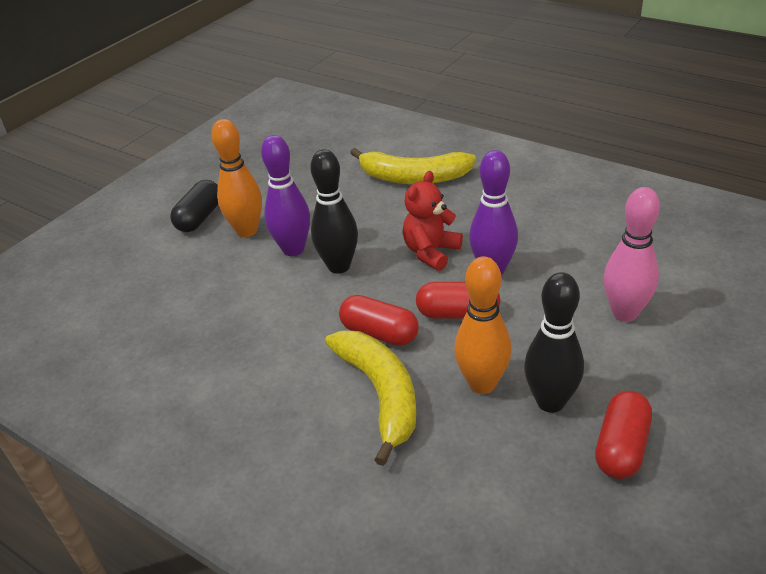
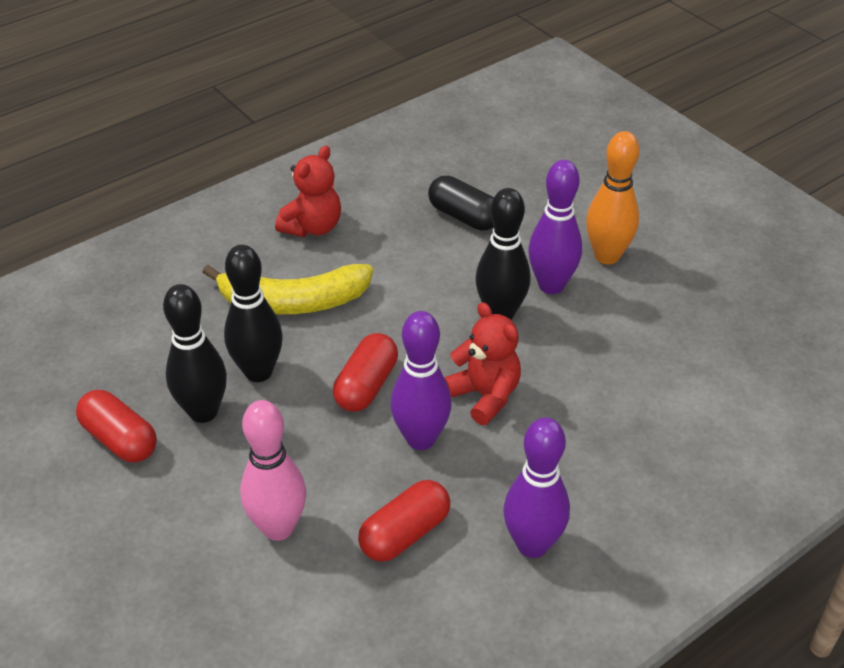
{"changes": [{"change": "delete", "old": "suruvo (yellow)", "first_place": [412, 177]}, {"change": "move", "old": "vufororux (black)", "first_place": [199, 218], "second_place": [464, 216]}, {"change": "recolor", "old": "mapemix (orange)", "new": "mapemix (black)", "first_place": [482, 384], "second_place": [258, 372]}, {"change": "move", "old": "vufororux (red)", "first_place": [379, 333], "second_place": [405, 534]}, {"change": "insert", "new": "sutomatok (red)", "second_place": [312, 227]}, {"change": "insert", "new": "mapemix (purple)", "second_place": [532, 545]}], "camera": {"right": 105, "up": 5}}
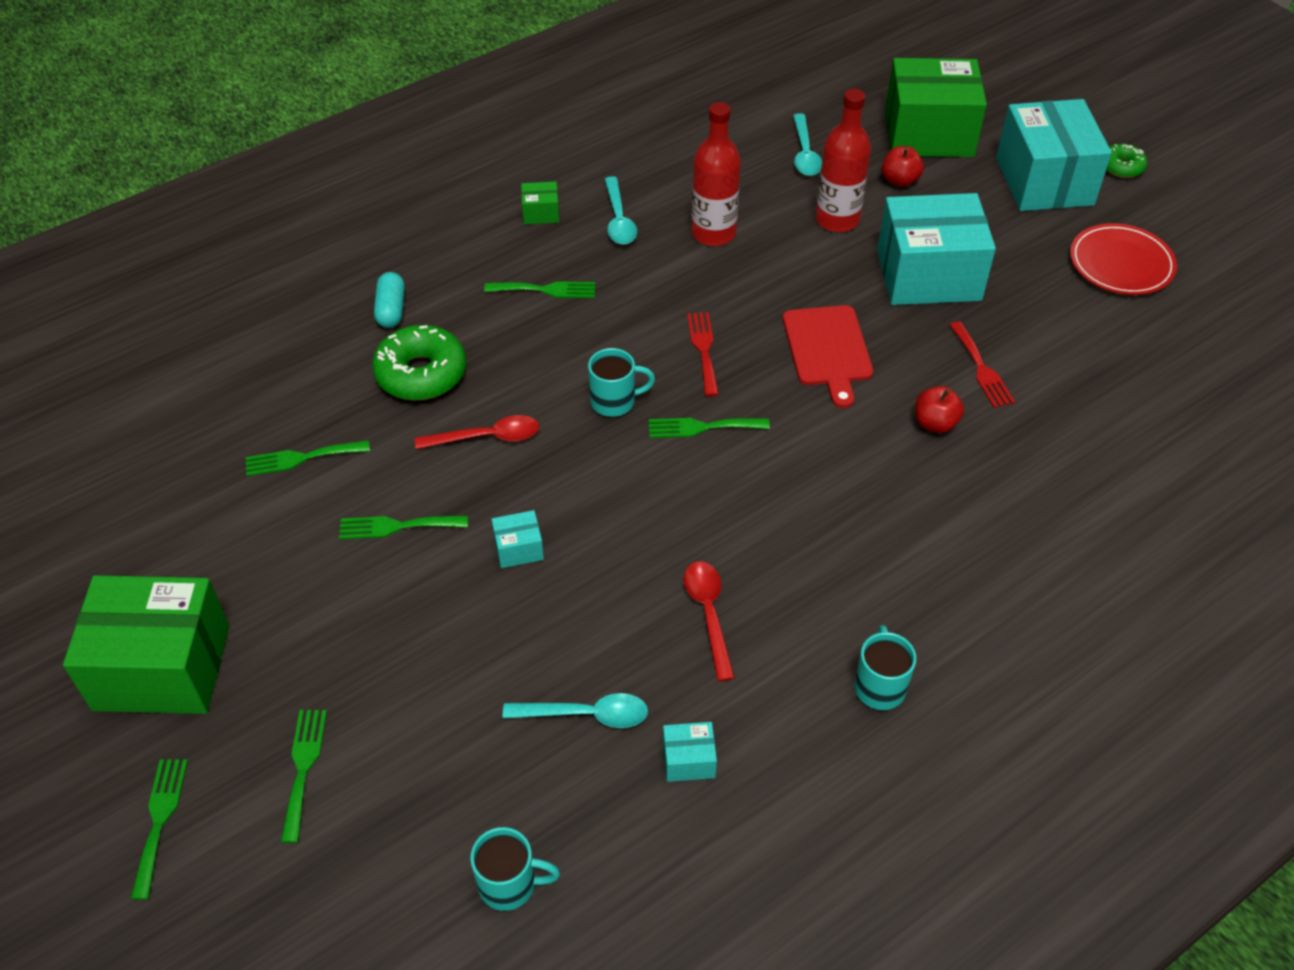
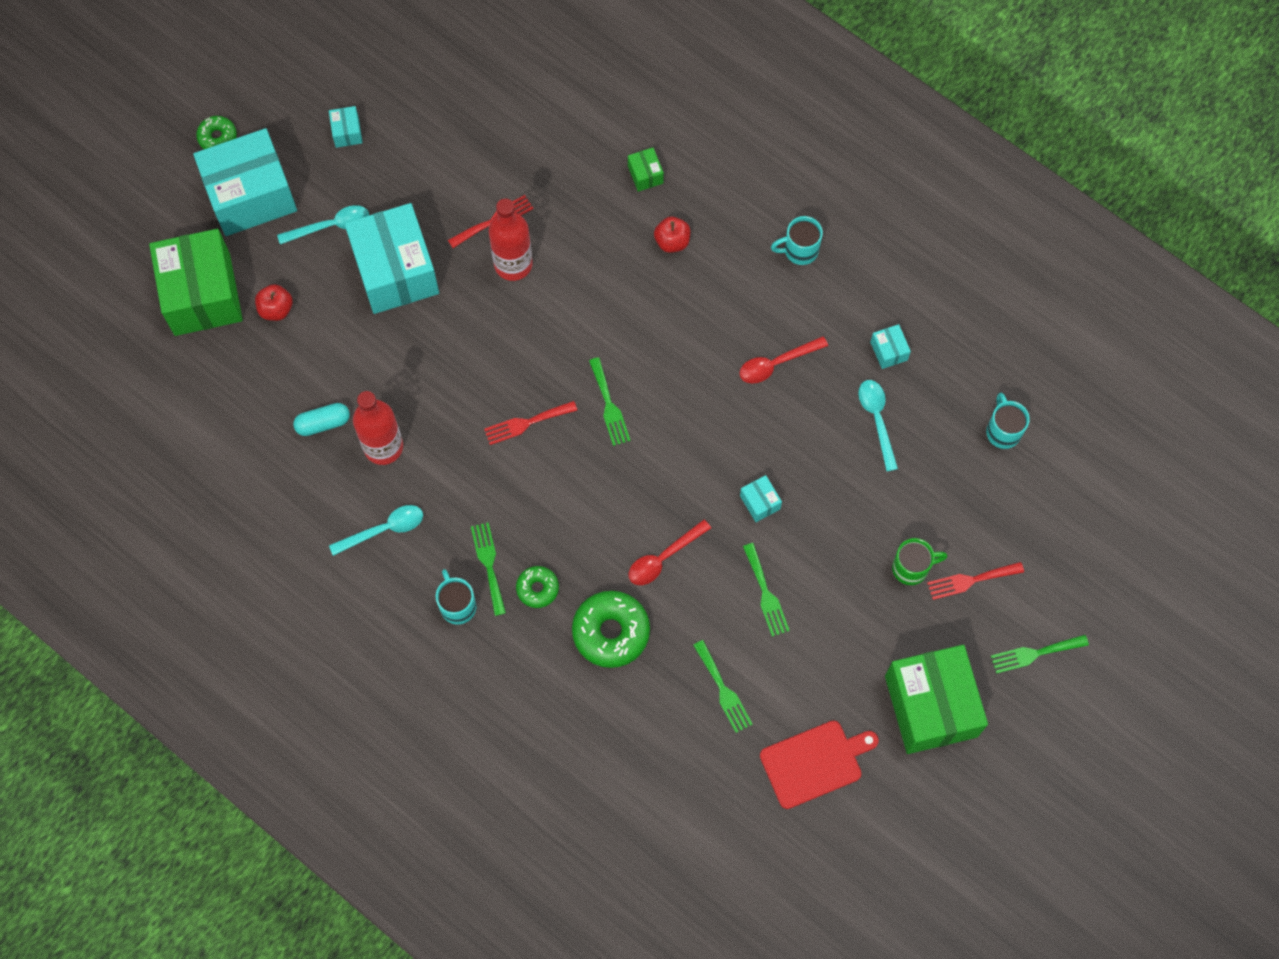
{"changes": [{"change": "move", "old": "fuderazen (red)", "first_place": [837, 219], "second_place": [513, 264]}, {"change": "move", "old": "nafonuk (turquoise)", "first_place": [805, 154], "second_place": [331, 226]}, {"change": "move", "old": "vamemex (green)", "first_place": [541, 213], "second_place": [645, 175]}, {"change": "replace", "old": "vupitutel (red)", "new": "vamemex (turquoise)", "first_place": [1121, 264], "second_place": [347, 132]}, {"change": "move", "old": "vufororux (turquoise)", "first_place": [391, 309], "second_place": [323, 423]}, {"change": "move", "old": "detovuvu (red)", "first_place": [827, 350], "second_place": [815, 763]}, {"change": "move", "old": "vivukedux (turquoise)", "first_place": [615, 401], "second_place": [457, 605]}, {"change": "move", "old": "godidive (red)", "first_place": [935, 423], "second_place": [672, 241]}, {"change": "rotate", "old": "nafonuk (red)", "first_place": [487, 437], "second_place": [663, 558], "degrees": -105}, {"change": "recolor", "old": "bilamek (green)", "new": "bilamek (red)", "first_place": [303, 767], "second_place": [971, 580]}, {"change": "insert", "new": "vivukedux (green)", "second_place": [912, 568]}, {"change": "insert", "new": "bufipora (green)", "second_place": [537, 588]}], "camera": {"right": -105, "up": 20}}
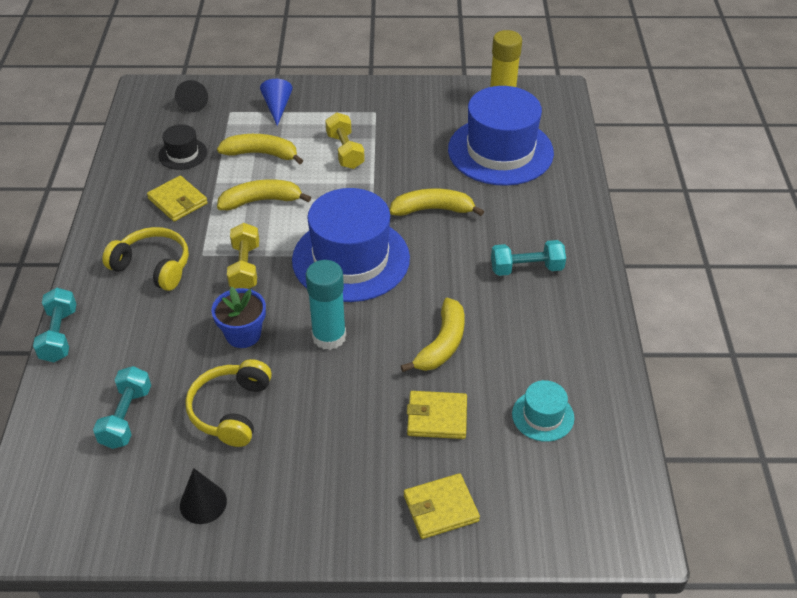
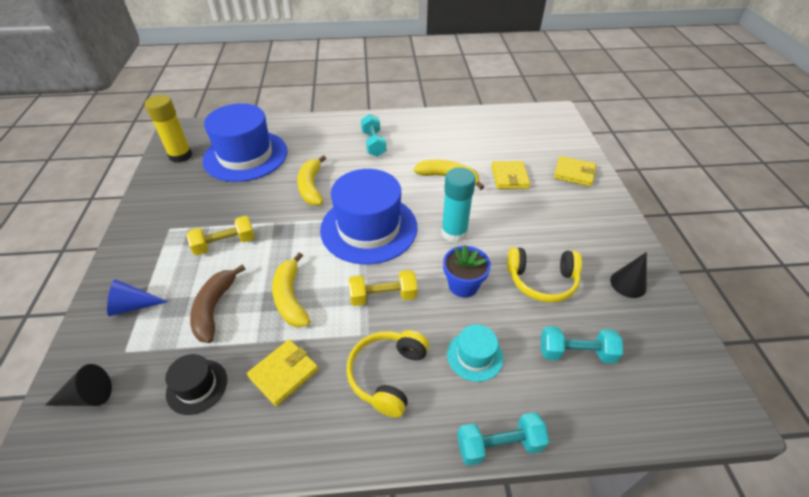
{"changes": [{"change": "recolor", "old": "suruvo (yellow)", "new": "suruvo (brown)", "first_place": [261, 154], "second_place": [214, 308]}, {"change": "move", "old": "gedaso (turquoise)", "first_place": [543, 416], "second_place": [475, 356]}, {"change": "rotate", "old": "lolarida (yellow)", "first_place": [440, 508], "second_place": [574, 173], "degrees": -45}], "camera": {"right": -95, "up": 0}}
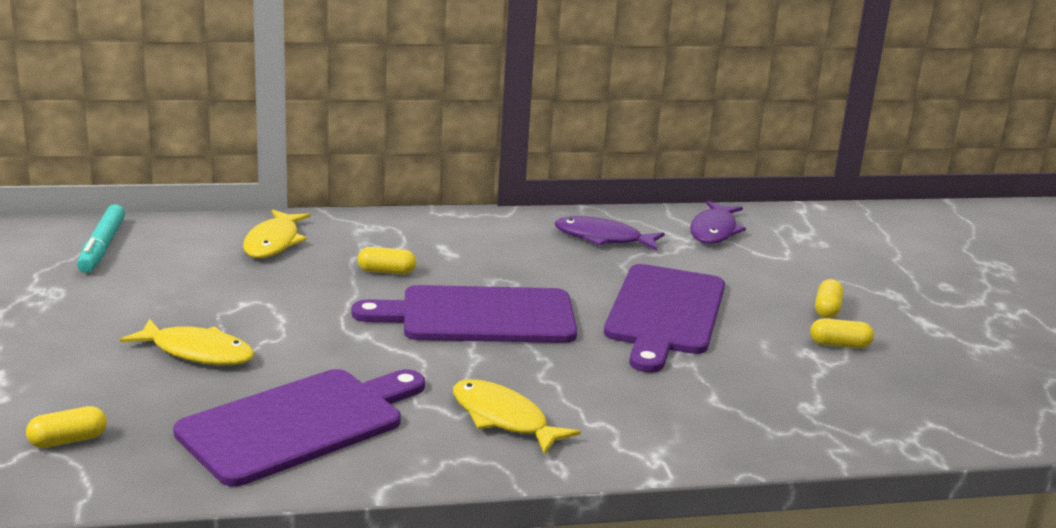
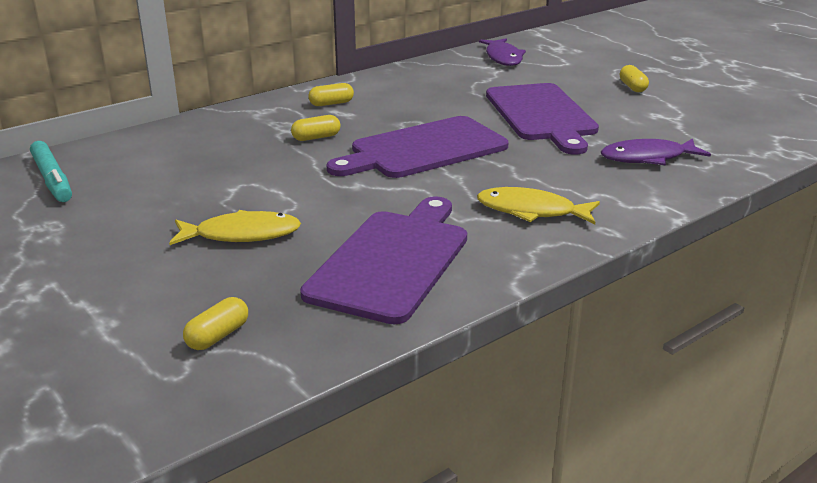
{"changes": [{"change": "delete", "old": "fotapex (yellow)", "first_place": [273, 242]}, {"change": "move", "old": "fotapex (purple)", "first_place": [603, 238], "second_place": [648, 158]}, {"change": "move", "old": "vufororux (yellow)", "first_place": [839, 345], "second_place": [331, 104]}], "camera": {"right": -25, "up": 5}}
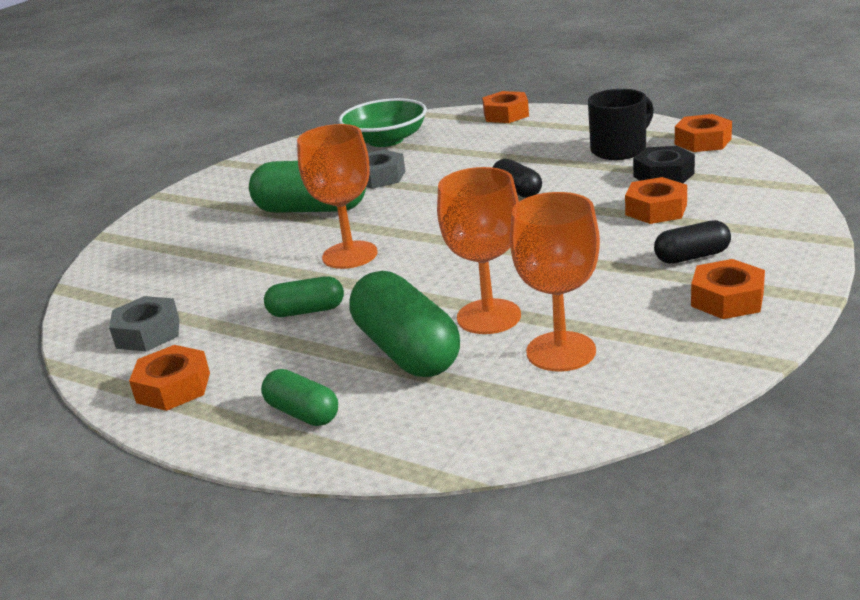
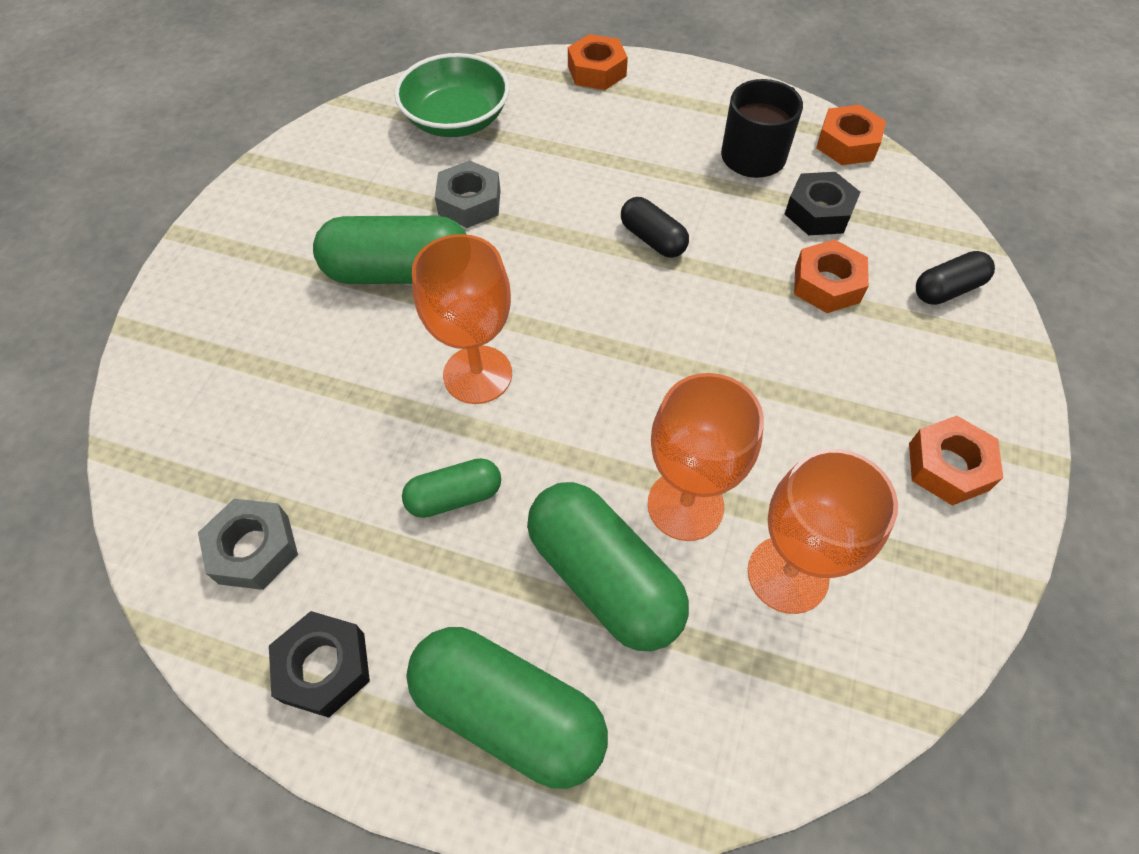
{"changes": [{"change": "move", "old": "vufororux (black)", "first_place": [692, 256], "second_place": [947, 289]}, {"change": "recolor", "old": "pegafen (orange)", "new": "pegafen (black)", "first_place": [173, 387], "second_place": [324, 667]}, {"change": "resize", "old": "vufororux (green)", "first_place": [302, 413], "second_place": [509, 712], "factor": 1.83}], "camera": {"right": -15, "up": 30}}
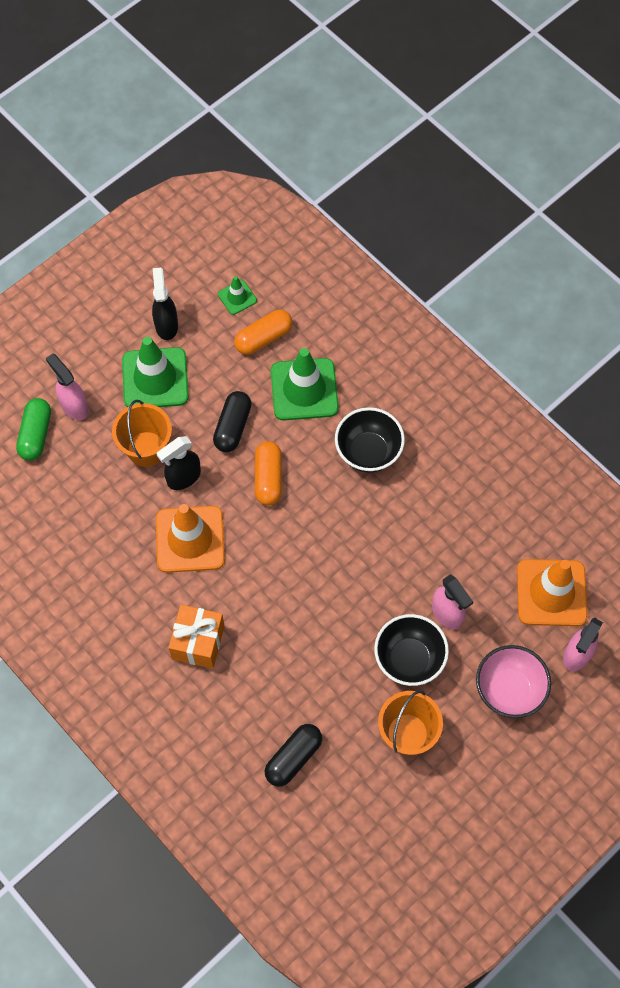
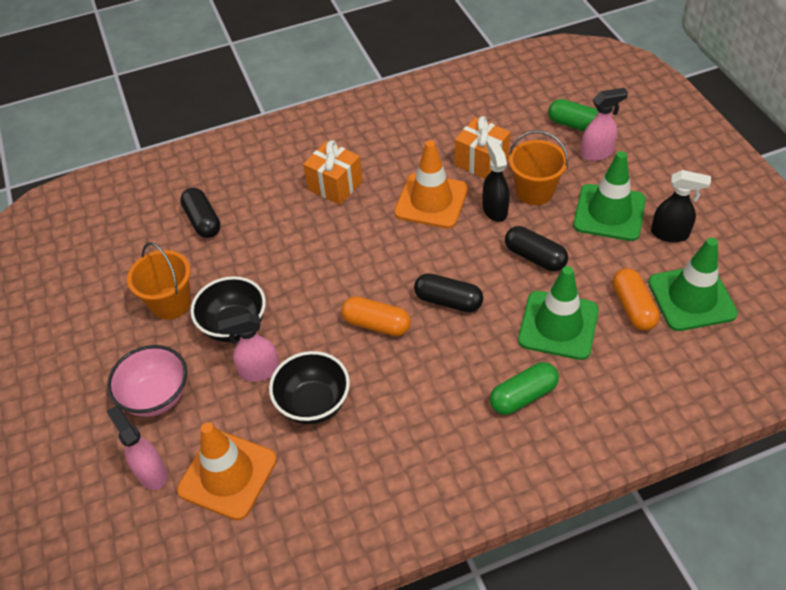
{"changes": [{"change": "resize", "old": "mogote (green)", "first_place": [237, 297], "second_place": [691, 298], "factor": 2.02}, {"change": "move", "old": "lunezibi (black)", "first_place": [368, 452], "second_place": [313, 404]}, {"change": "move", "old": "vufororux (orange)", "first_place": [268, 478], "second_place": [376, 324]}, {"change": "insert", "new": "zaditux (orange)", "second_place": [481, 161]}, {"change": "insert", "new": "vufororux (black)", "second_place": [448, 301]}, {"change": "insert", "new": "vufororux (green)", "second_place": [523, 396]}], "camera": {"right": 115, "up": -15}}
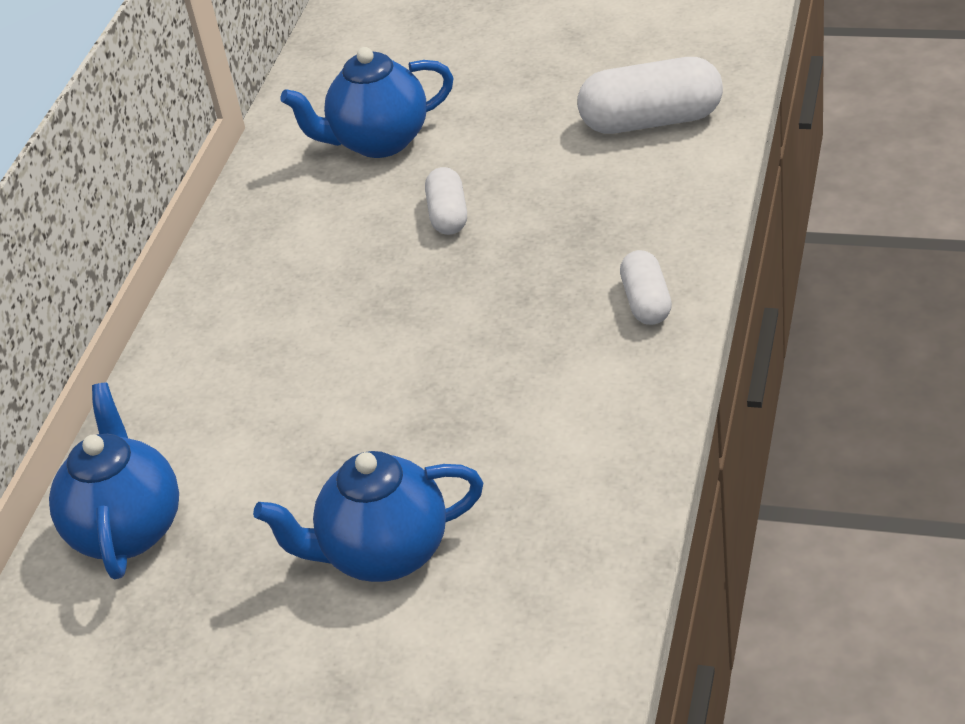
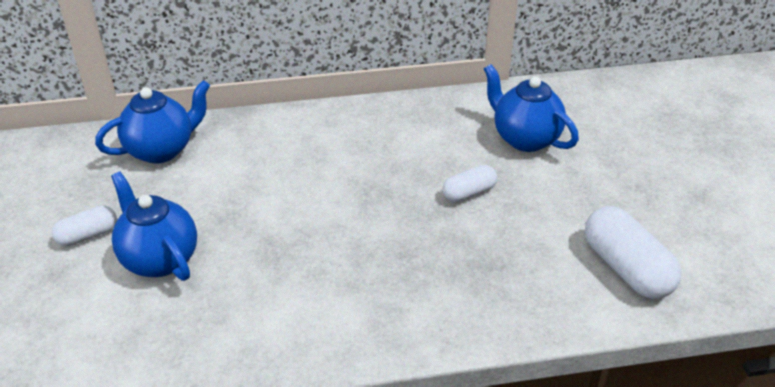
{"changes": [{"change": "move", "old": "vufororux (white)", "first_place": [646, 302], "second_place": [88, 235]}], "camera": {"right": 60, "up": 0}}
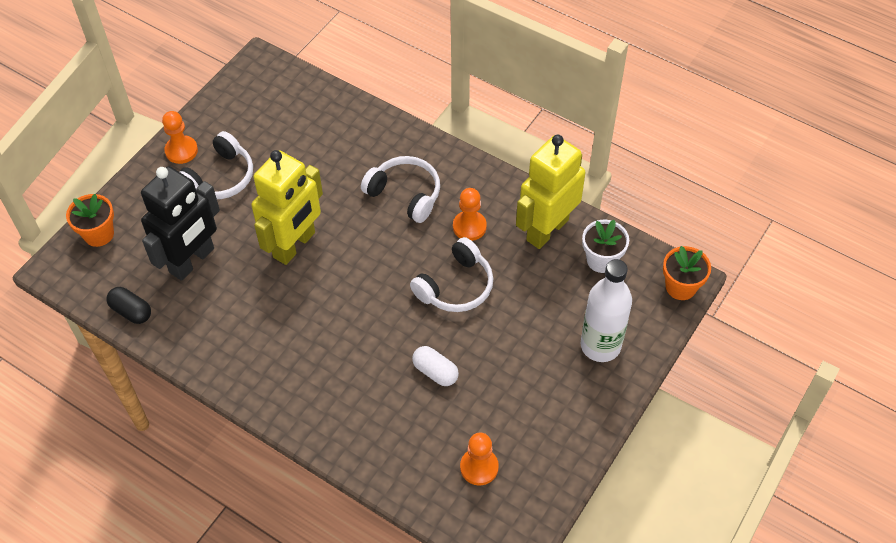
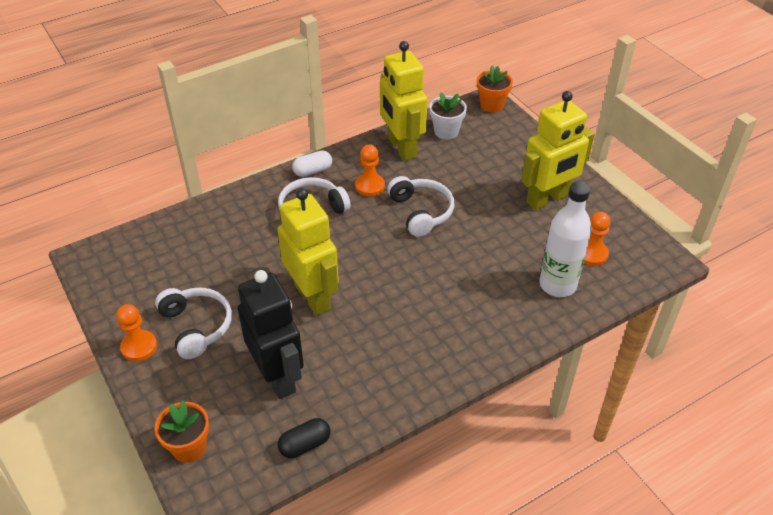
{"changes": [{"change": "move", "old": "fuderazen (white)", "first_place": [600, 346], "second_place": [557, 285]}, {"change": "move", "old": "vufororux (white)", "first_place": [435, 372], "second_place": [313, 171]}, {"change": "insert", "new": "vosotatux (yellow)", "second_place": [547, 199]}], "camera": {"right": -65, "up": -10}}
